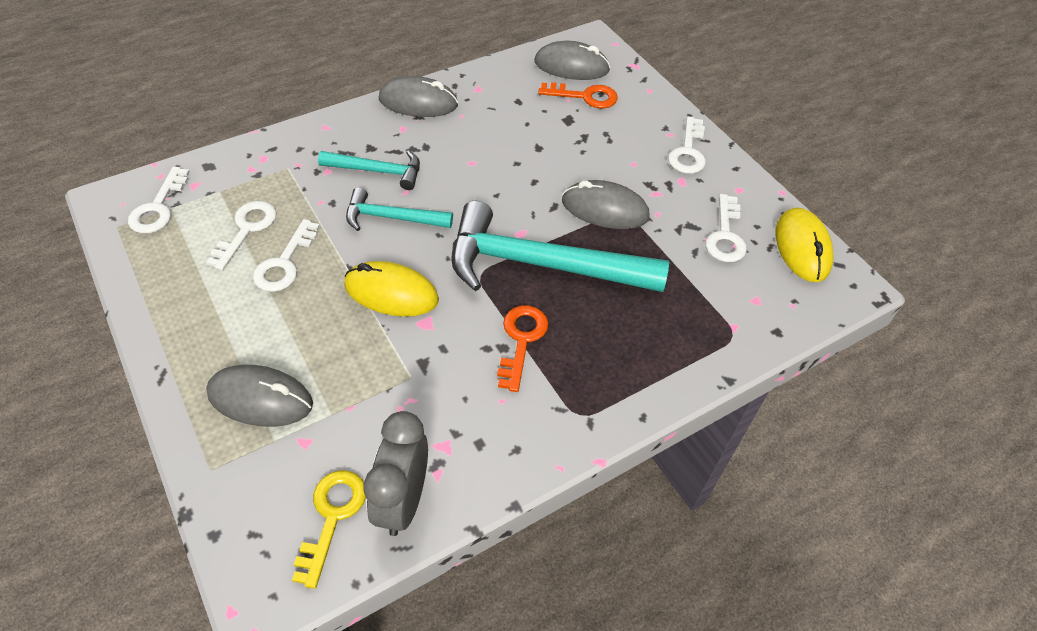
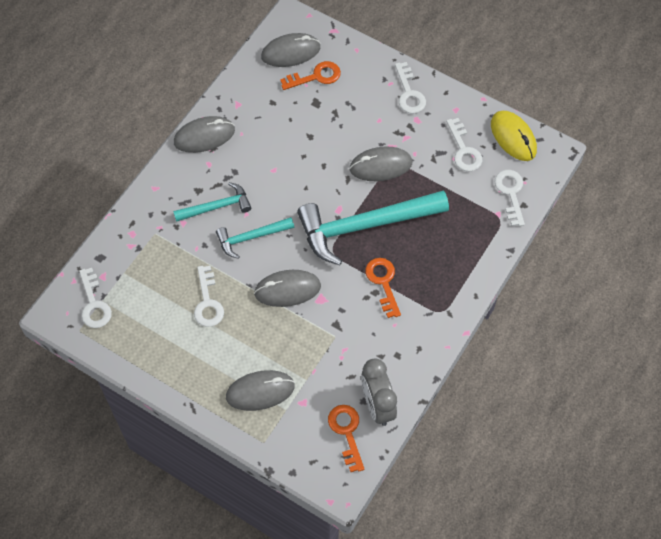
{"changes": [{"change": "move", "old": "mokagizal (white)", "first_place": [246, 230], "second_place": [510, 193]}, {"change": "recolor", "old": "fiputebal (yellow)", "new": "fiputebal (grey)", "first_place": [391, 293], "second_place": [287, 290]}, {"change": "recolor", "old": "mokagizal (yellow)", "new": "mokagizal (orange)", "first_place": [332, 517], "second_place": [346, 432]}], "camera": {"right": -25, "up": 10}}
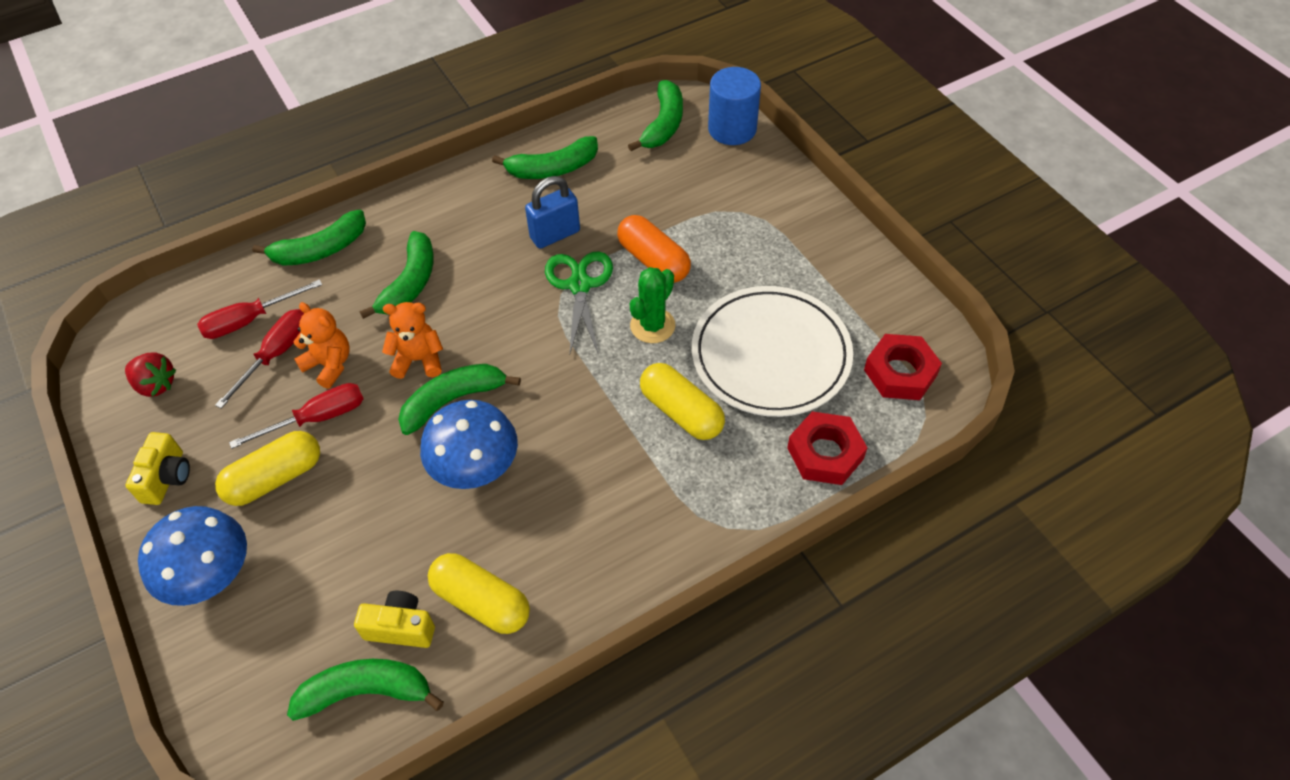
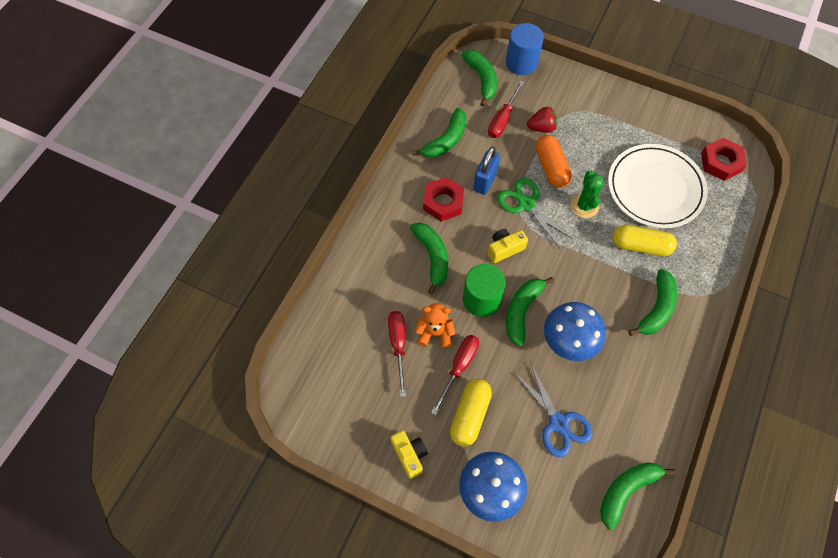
{"changes": [{"change": "move", "old": "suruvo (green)", "first_place": [320, 250], "second_place": [656, 308]}, {"change": "rotate", "old": "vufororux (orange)", "first_place": [653, 260], "second_place": [551, 167], "degrees": 60}, {"change": "move", "old": "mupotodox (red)", "first_place": [250, 320], "second_place": [502, 119]}, {"change": "replace", "old": "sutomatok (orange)", "new": "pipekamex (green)", "first_place": [418, 360], "second_place": [481, 299]}, {"change": "move", "old": "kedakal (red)", "first_place": [156, 384], "second_place": [541, 128]}, {"change": "move", "old": "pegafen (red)", "first_place": [825, 453], "second_place": [443, 202]}, {"change": "delete", "old": "vufororux (yellow)", "first_place": [481, 601]}, {"change": "move", "old": "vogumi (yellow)", "first_place": [401, 627], "second_place": [504, 249]}, {"change": "insert", "new": "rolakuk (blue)", "second_place": [558, 423]}], "camera": {"right": -35, "up": 10}}
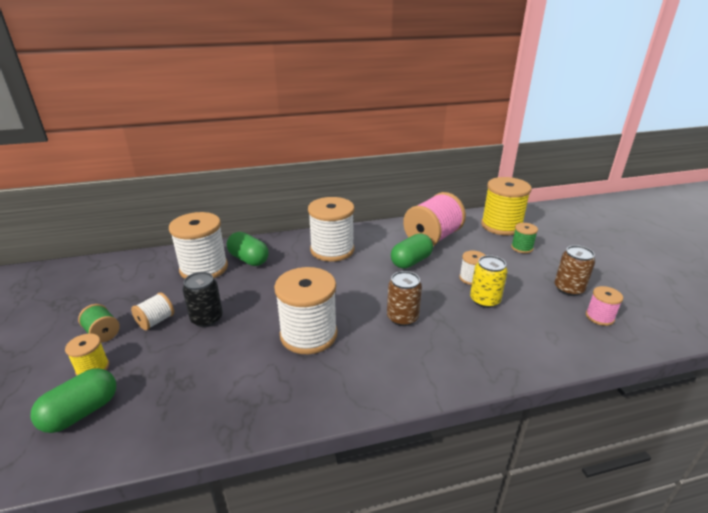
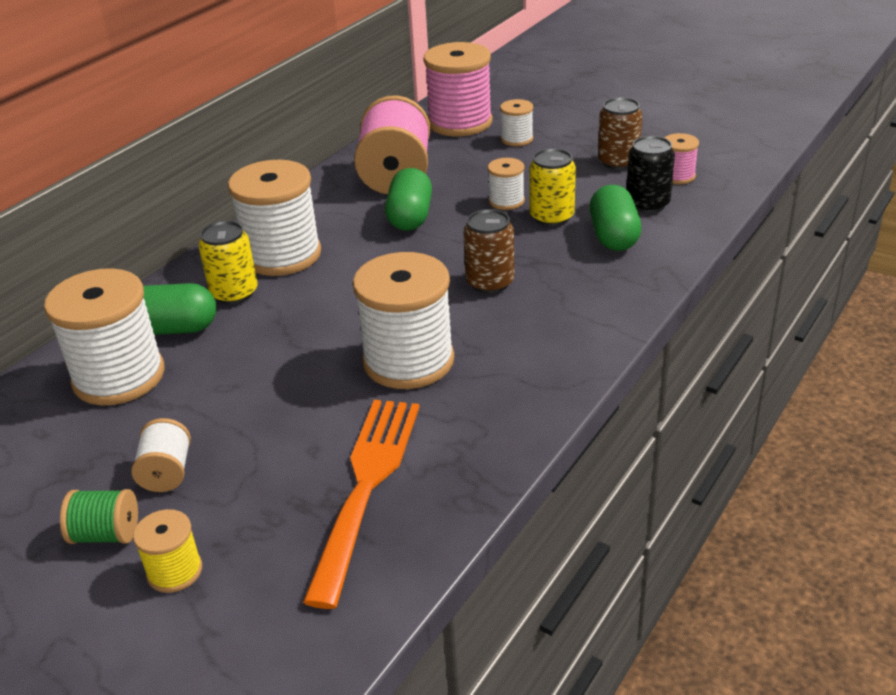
{"changes": [{"change": "recolor", "old": "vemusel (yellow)", "new": "vemusel (pink)", "first_place": [501, 226], "second_place": [460, 123]}, {"change": "recolor", "old": "vemusel (green)", "new": "vemusel (white)", "first_place": [522, 248], "second_place": [517, 139]}, {"change": "move", "old": "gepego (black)", "first_place": [207, 318], "second_place": [647, 204]}, {"change": "move", "old": "vufororux (green)", "first_place": [81, 412], "second_place": [613, 236]}, {"change": "insert", "new": "gepego (yellow)", "second_place": [234, 293]}, {"change": "insert", "new": "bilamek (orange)", "second_place": [366, 488]}], "camera": {"right": -40, "up": 5}}
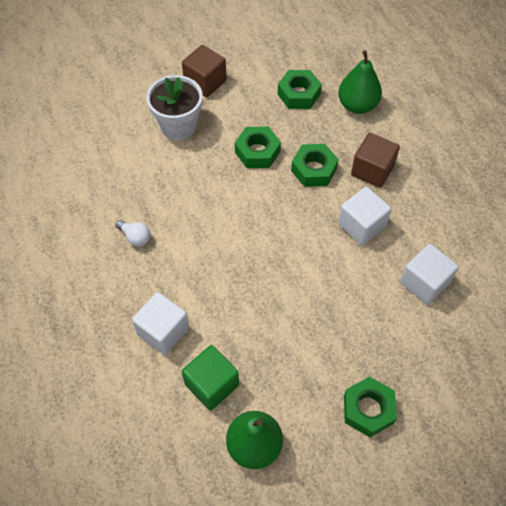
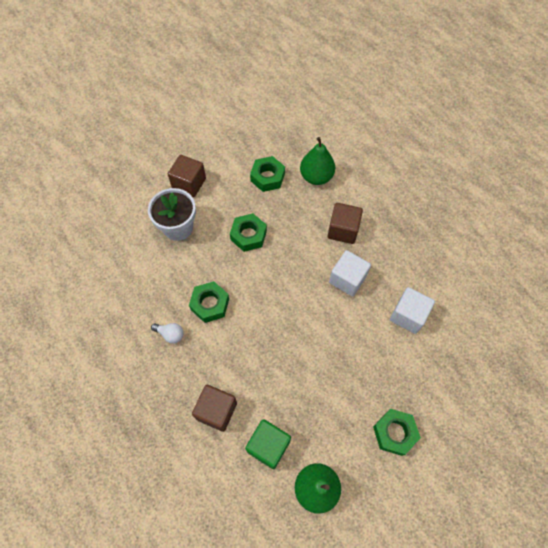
{"changes": [{"change": "move", "old": "pegafen (green)", "first_place": [314, 169], "second_place": [210, 304]}, {"change": "recolor", "old": "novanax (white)", "new": "novanax (brown)", "first_place": [163, 331], "second_place": [216, 411]}], "camera": {"right": -15, "up": 5}}
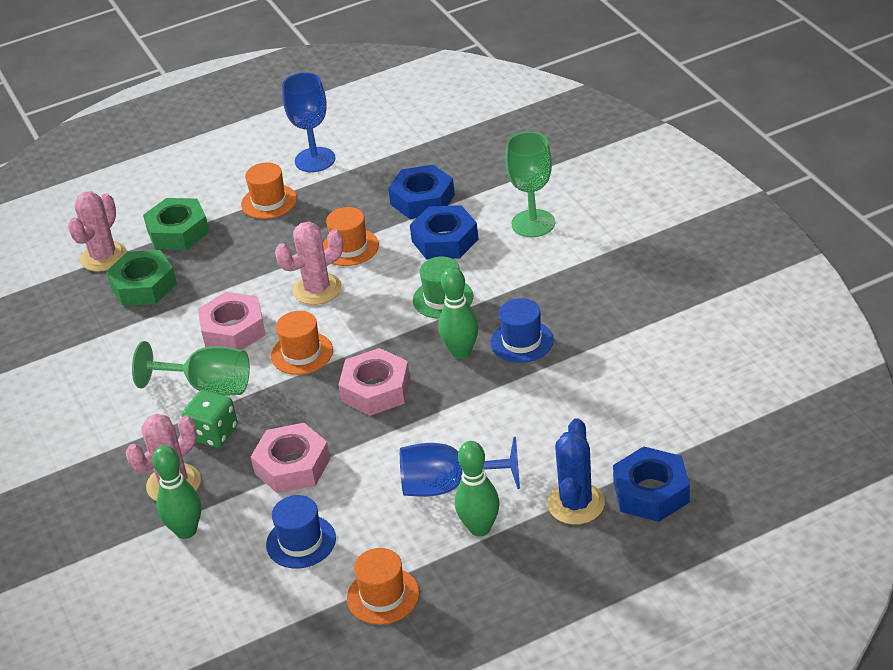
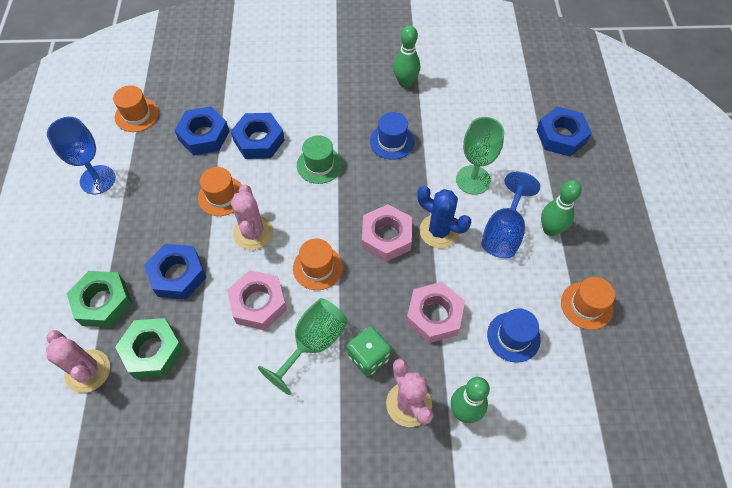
{"changes": [{"change": "move", "old": "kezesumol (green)", "first_place": [533, 223], "second_place": [473, 180]}, {"change": "move", "old": "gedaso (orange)", "first_place": [269, 202], "second_place": [137, 115]}, {"change": "move", "old": "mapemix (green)", "first_place": [461, 352], "second_place": [405, 83]}, {"change": "move", "old": "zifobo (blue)", "first_place": [576, 504], "second_place": [439, 231]}, {"change": "insert", "new": "pegafen (blue)", "second_place": [178, 275]}], "camera": {"right": -70, "up": 20}}
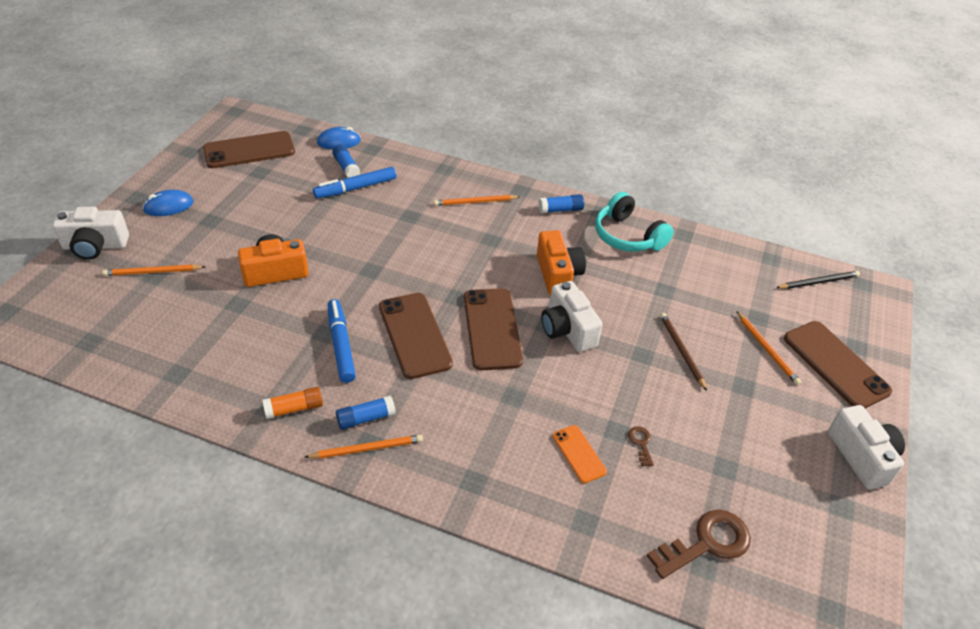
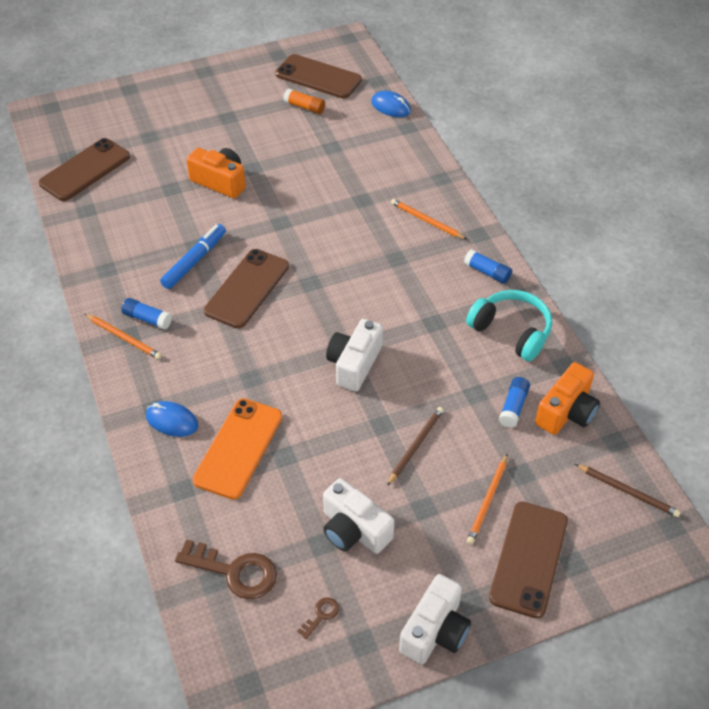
{"changes": [{"change": "move", "old": "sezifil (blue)", "first_place": [346, 167], "second_place": [513, 407]}, {"change": "delete", "old": "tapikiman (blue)", "first_place": [355, 188]}, {"change": "move", "old": "fiputebal (blue)", "first_place": [168, 206], "second_place": [172, 421]}, {"change": "rotate", "old": "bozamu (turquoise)", "first_place": [627, 236], "second_place": [511, 331], "degrees": 120}, {"change": "move", "old": "vogumi (white)", "first_place": [95, 246], "second_place": [354, 530]}, {"change": "move", "old": "vogumi (orange)", "first_place": [558, 274], "second_place": [566, 412]}, {"change": "delete", "old": "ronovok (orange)", "first_place": [153, 272]}, {"change": "recolor", "old": "ronovok (black)", "new": "ronovok (brown)", "first_place": [818, 282], "second_place": [628, 492]}, {"change": "move", "old": "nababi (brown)", "first_place": [492, 329], "second_place": [85, 170]}, {"change": "move", "old": "sezifil (orange)", "first_place": [294, 408], "second_place": [304, 107]}, {"change": "resize", "old": "nababi (orange)", "first_place": [579, 454], "second_place": [238, 448], "factor": 1.87}, {"change": "move", "old": "mokagizal (brown)", "first_place": [641, 443], "second_place": [321, 615]}], "camera": {"right": 50, "up": 5}}
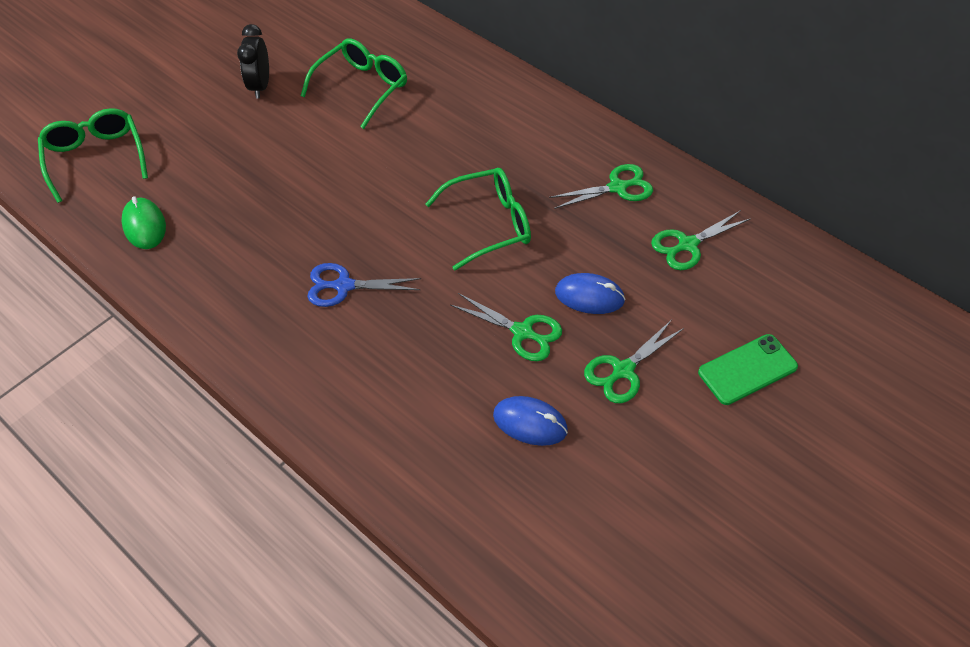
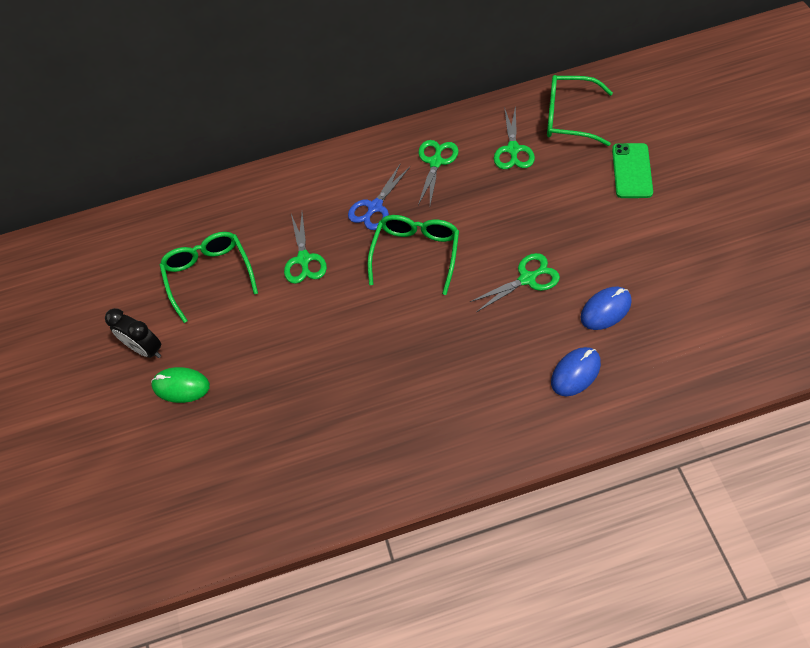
{"changes": [{"change": "move", "old": "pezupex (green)", "first_place": [96, 158], "second_place": [568, 117]}, {"change": "move", "old": "fiputebal (green)", "first_place": [144, 226], "second_place": [181, 386]}, {"change": "move", "old": "rolakuk (blue)", "first_place": [344, 286], "second_place": [375, 207]}, {"change": "move", "old": "fiputebal (blue)", "first_place": [589, 296], "second_place": [575, 372]}, {"change": "move", "old": "rolakuk (green)", "first_place": [623, 370], "second_place": [304, 259]}], "camera": {"right": -50, "up": 5}}
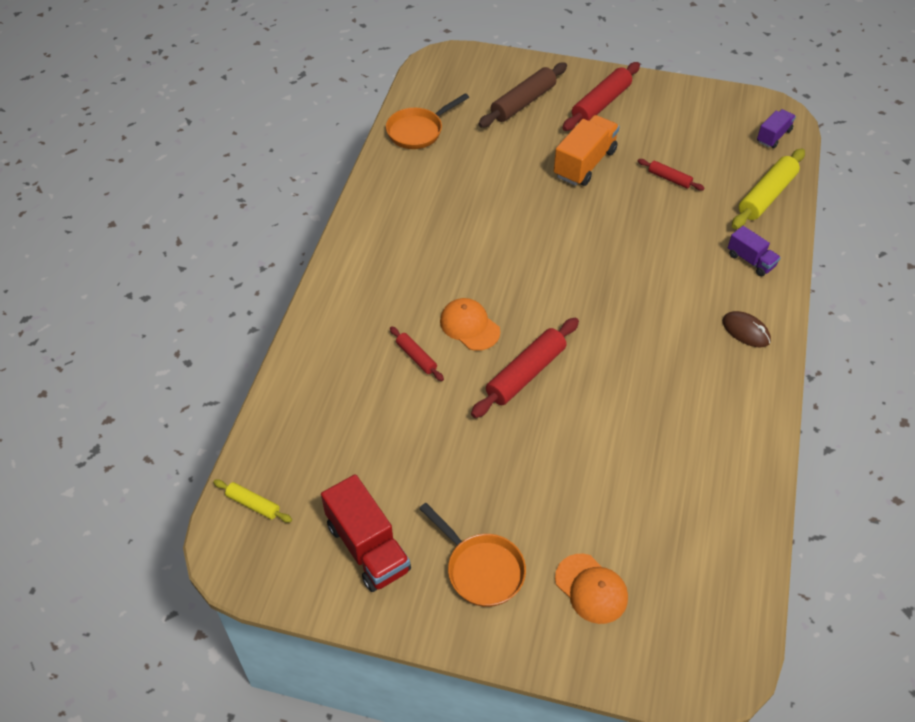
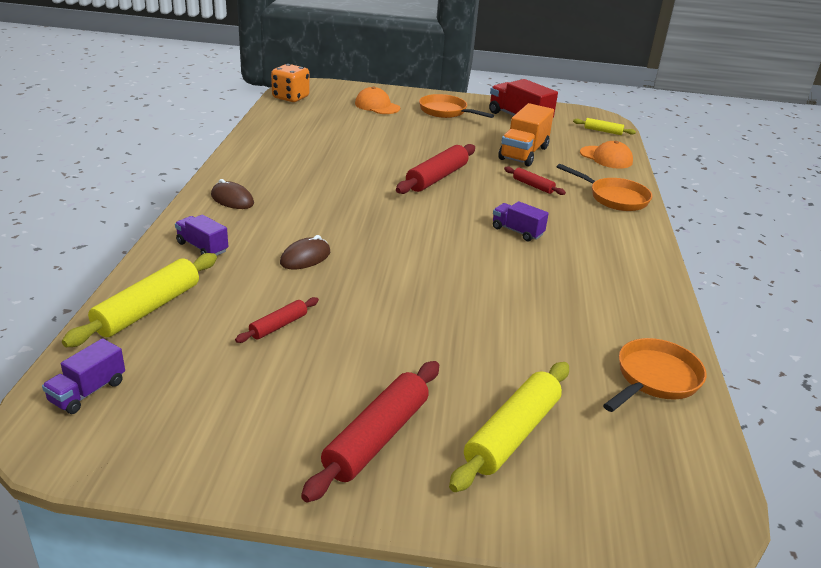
{"changes": [{"change": "recolor", "old": "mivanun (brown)", "new": "mivanun (yellow)", "first_place": [523, 102], "second_place": [512, 434]}, {"change": "move", "old": "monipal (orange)", "first_place": [584, 164], "second_place": [523, 153]}, {"change": "rotate", "old": "mivanun (red)", "first_place": [669, 179], "second_place": [278, 326], "degrees": -75}, {"change": "move", "old": "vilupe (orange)", "first_place": [469, 326], "second_place": [606, 157]}, {"change": "insert", "new": "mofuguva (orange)", "second_place": [290, 97]}, {"change": "insert", "new": "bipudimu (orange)", "second_place": [614, 198]}, {"change": "insert", "new": "monipal (purple)", "second_place": [517, 231]}, {"change": "insert", "new": "fiputebal (brown)", "second_place": [305, 258]}], "camera": {"right": 170, "up": -20}}
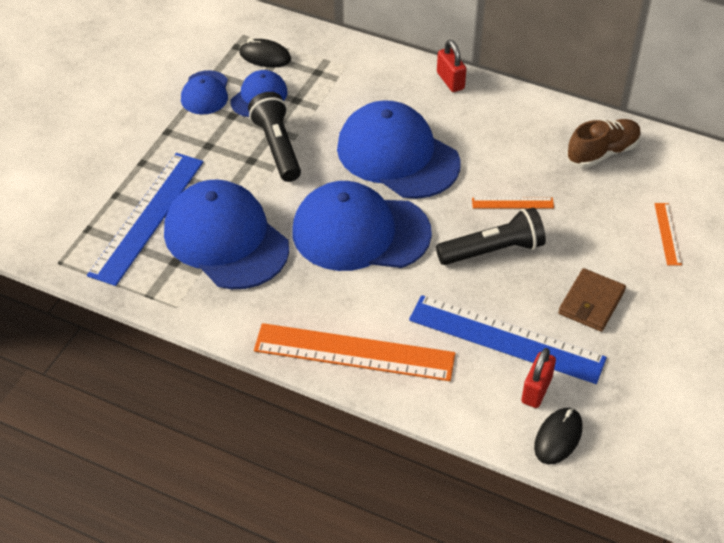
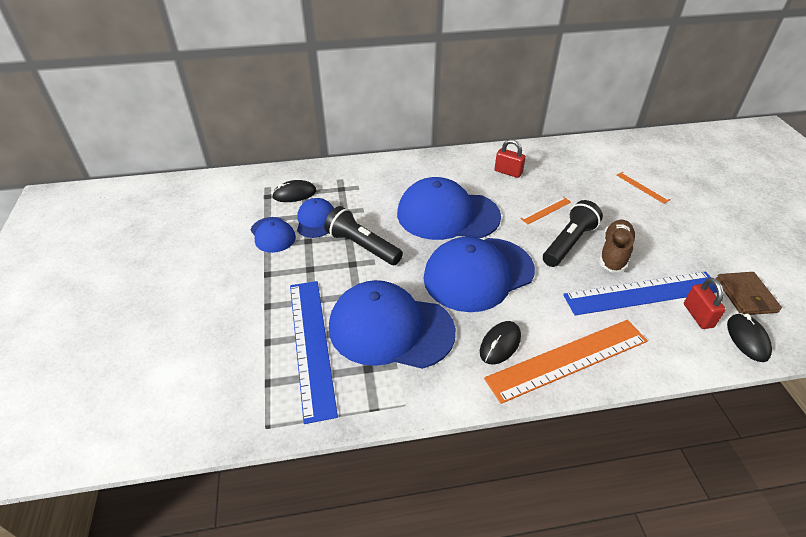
{"changes": [{"change": "move", "old": "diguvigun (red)", "first_place": [450, 81], "second_place": [508, 172]}, {"change": "move", "old": "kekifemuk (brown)", "first_place": [602, 153], "second_place": [614, 253]}, {"change": "move", "old": "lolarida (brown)", "first_place": [591, 302], "second_place": [746, 295]}, {"change": "insert", "new": "fiputebal (black)", "second_place": [500, 344]}], "camera": {"right": -35, "up": -5}}
